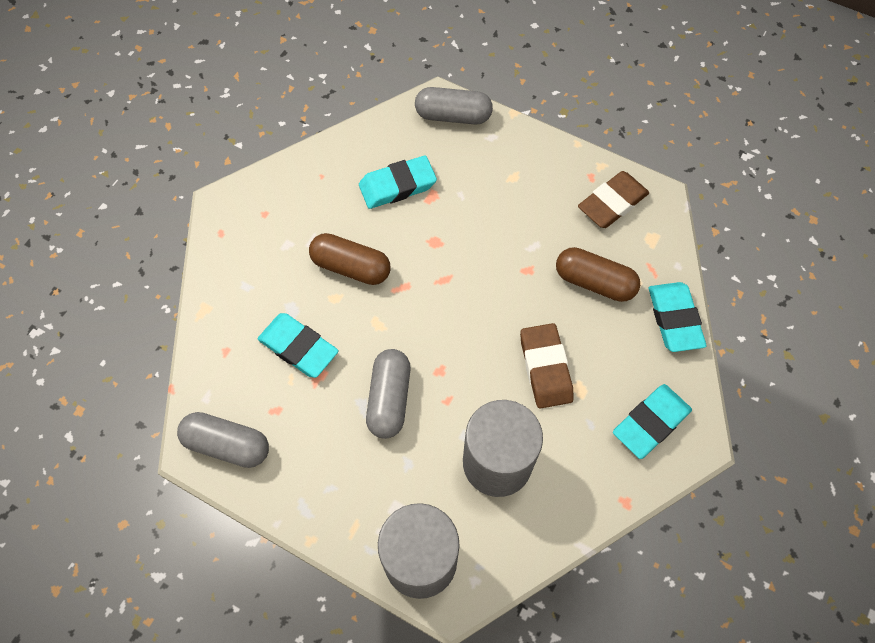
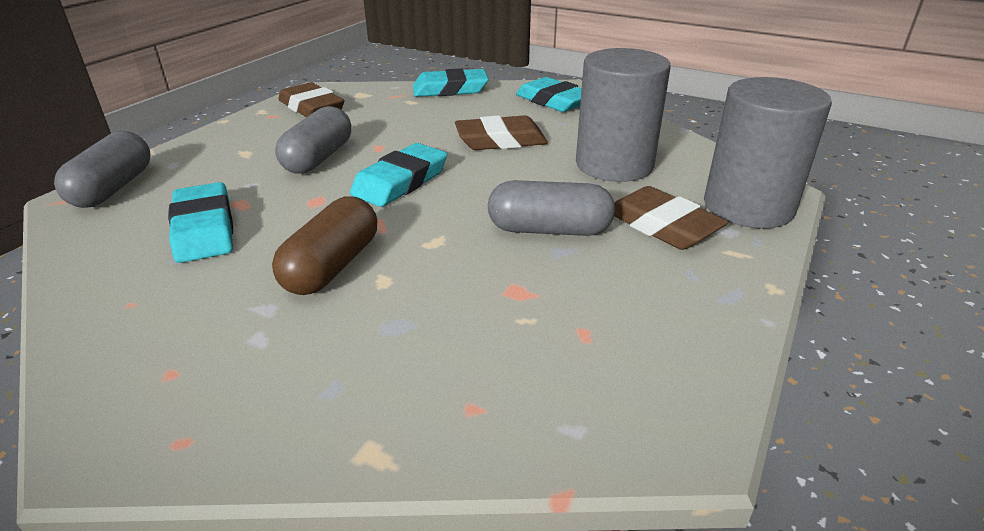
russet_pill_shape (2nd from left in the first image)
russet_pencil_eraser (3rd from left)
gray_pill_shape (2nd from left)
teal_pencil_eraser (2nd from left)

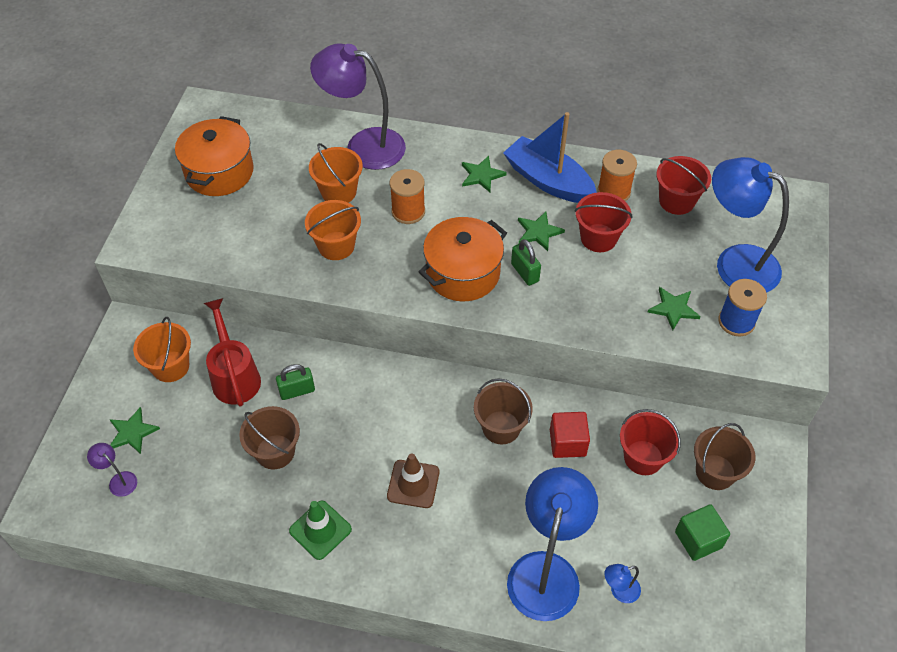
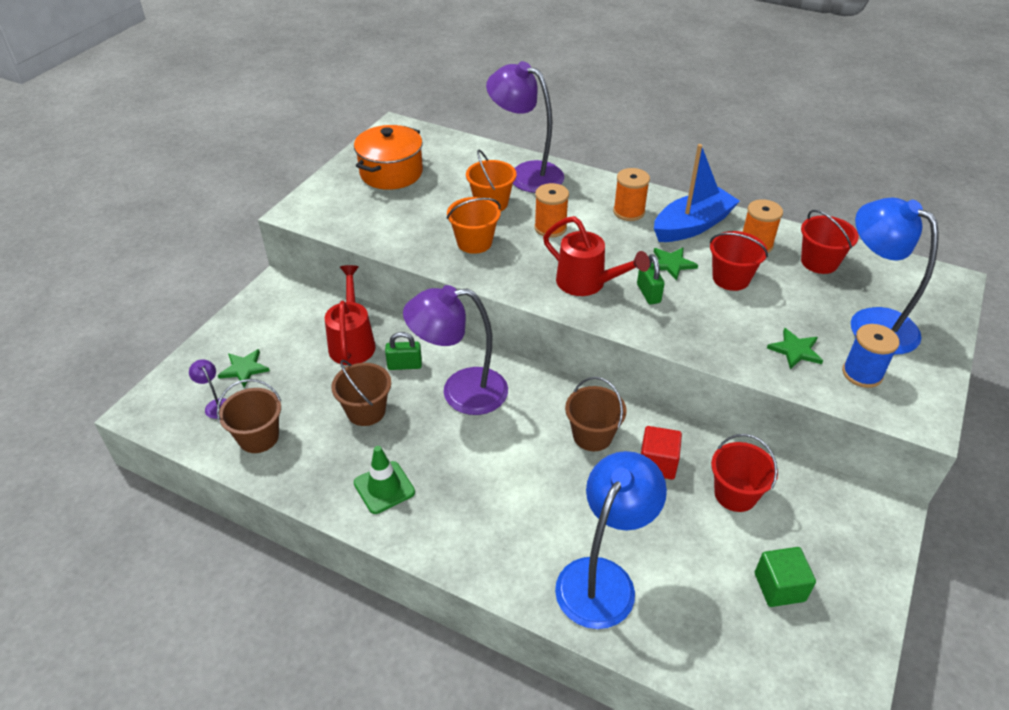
orange_pail (1st from left in the first image)
russet_traffic_cone
blue_reading_lamp (2nd from left in the first image)
violet_reading_lamp (2nd from left)
russet_pail (1st from left)
crimson_watering_can (2nd from left)
orange_reel_of_thread (2nd from left)
blue_sailboat

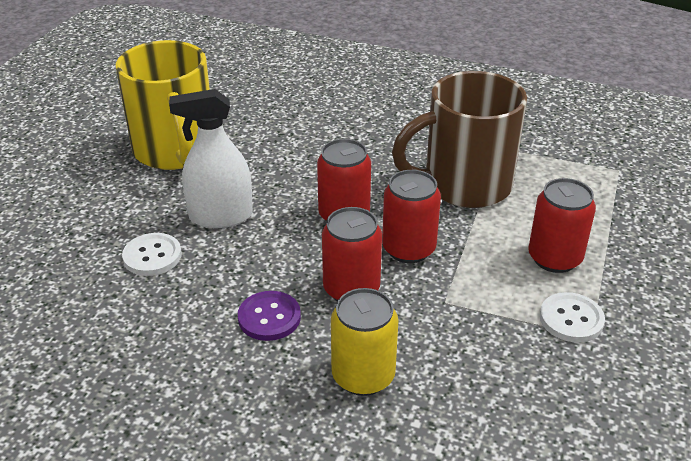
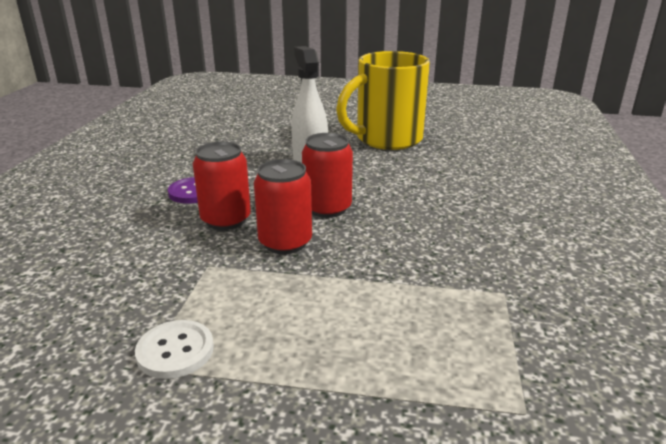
white_shirt_button (1st from left in the first image)
yellow_soda_can
russet_coffee_mug
crimson_soda_can (4th from left in the first image)

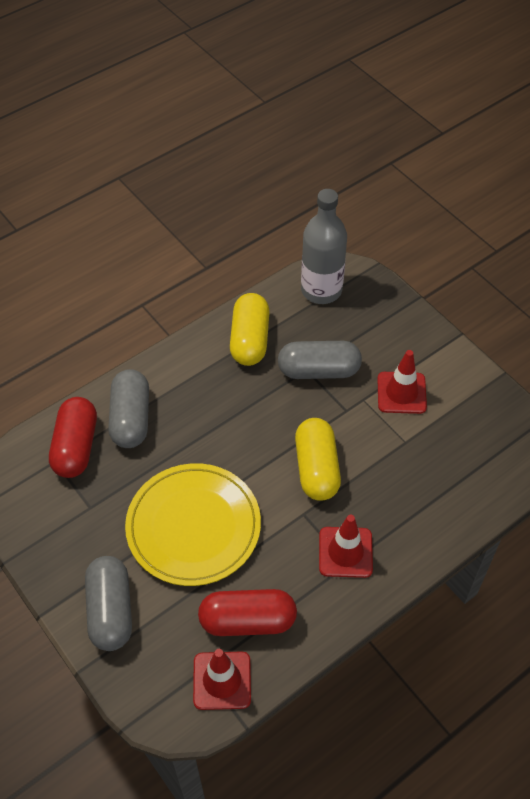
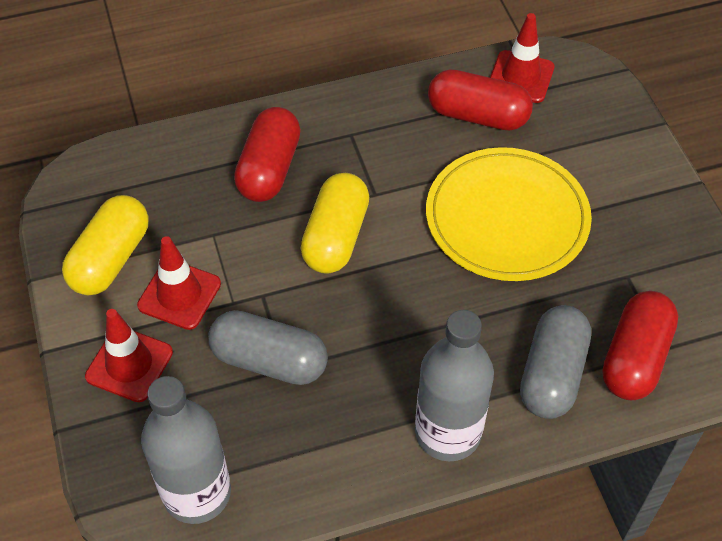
gray_pill_shape (1st from left in the first image)
crimson_pill_shape (1st from left)
gray_bottle (2nd from left)
yellow_pill_shape (1st from left)
crimson_traffic_cone (1st from left)

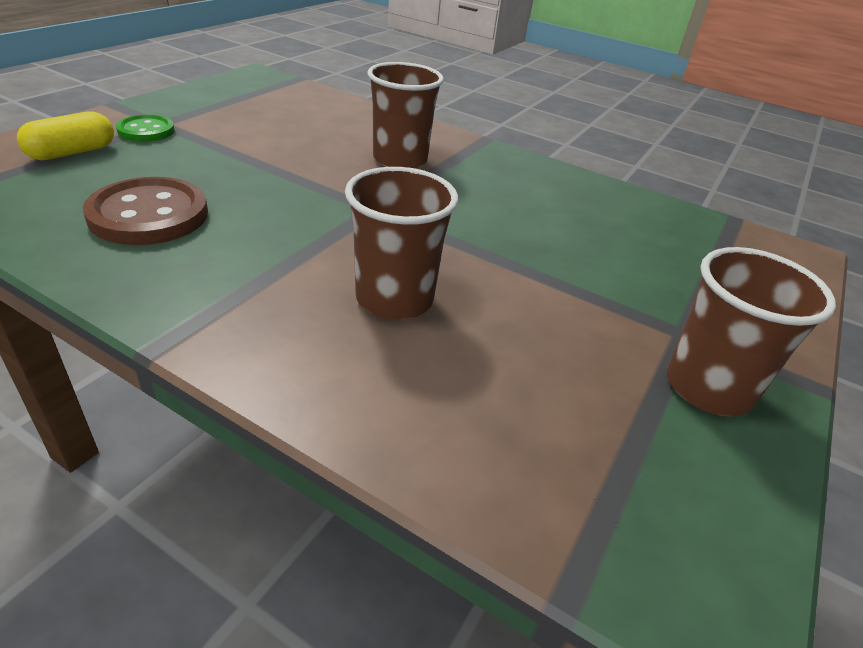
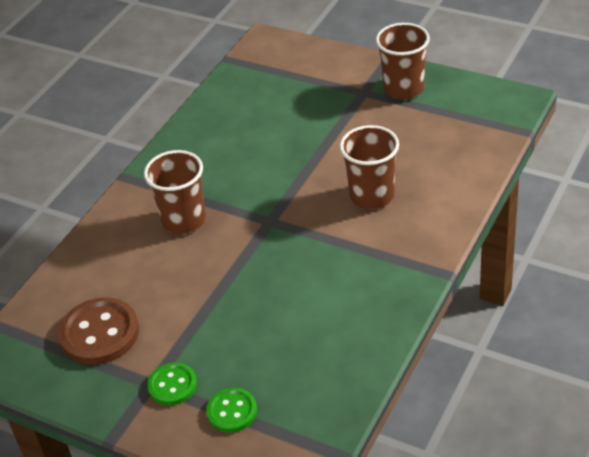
russet_shirt_button
emerald_shirt_button (2nd from left)

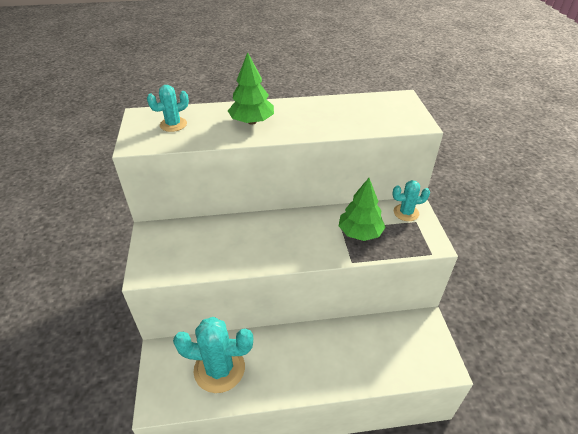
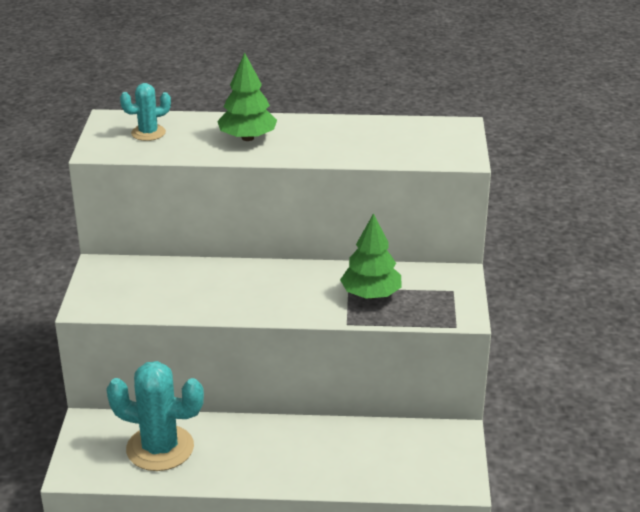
teal_prickly_plant (3rd from left in the first image)

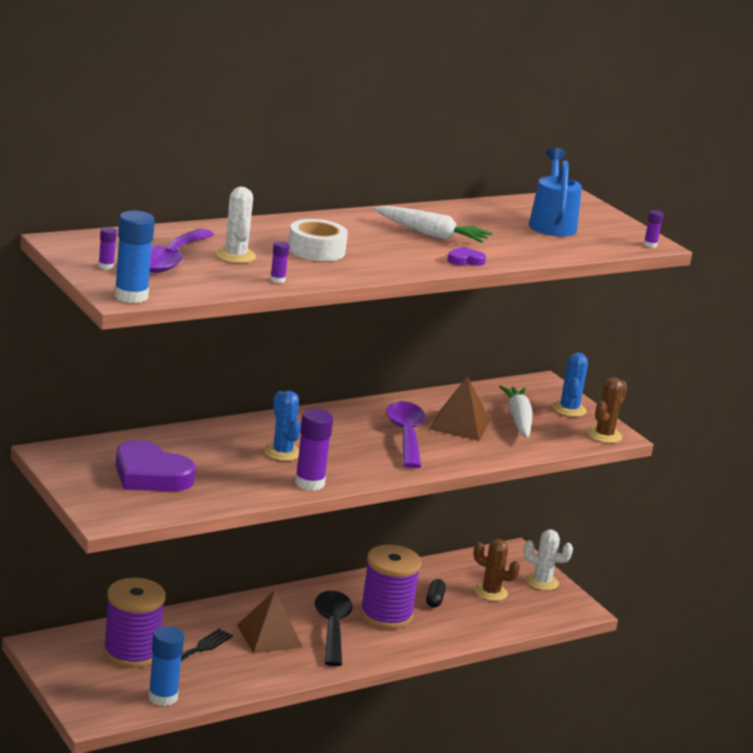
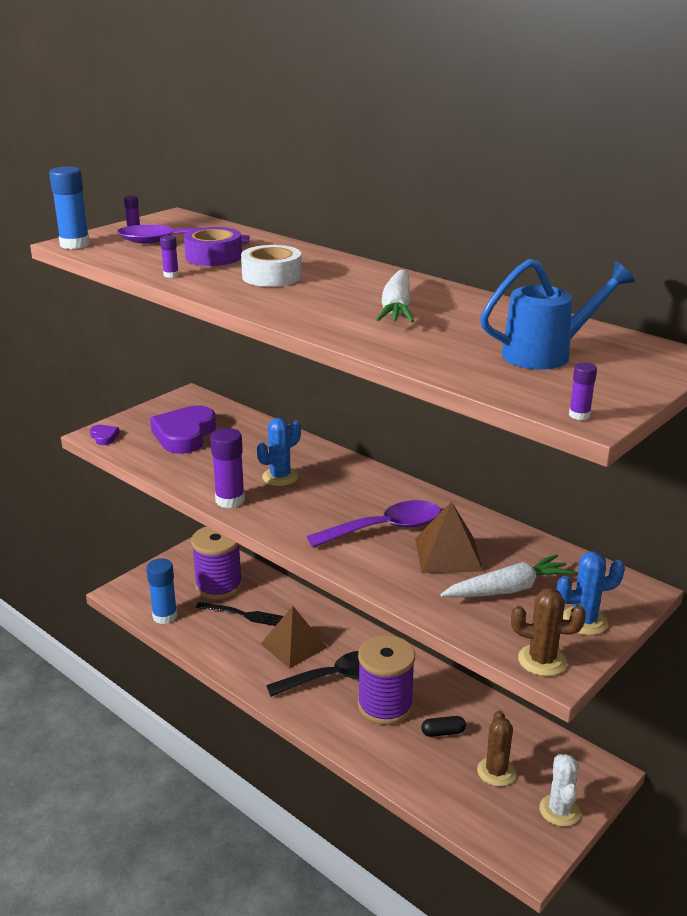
violet_heart (1st from left)
violet_roll_of_tape

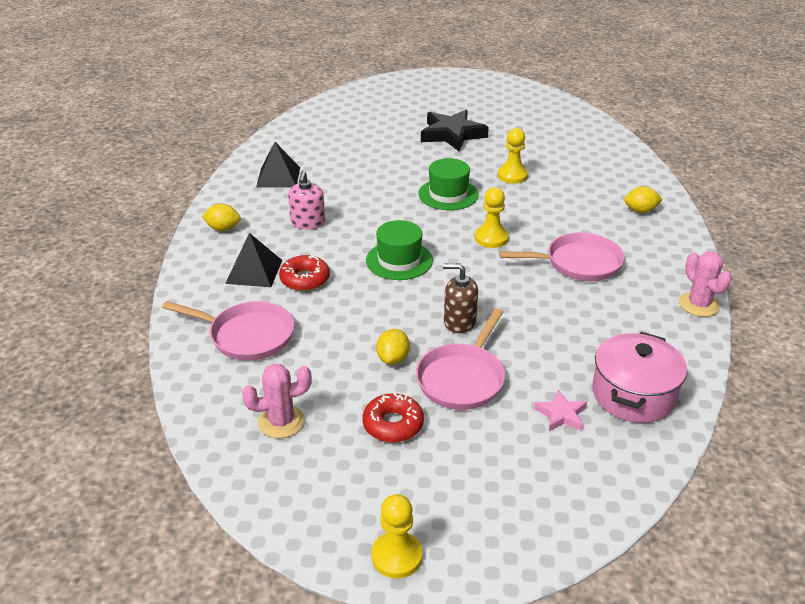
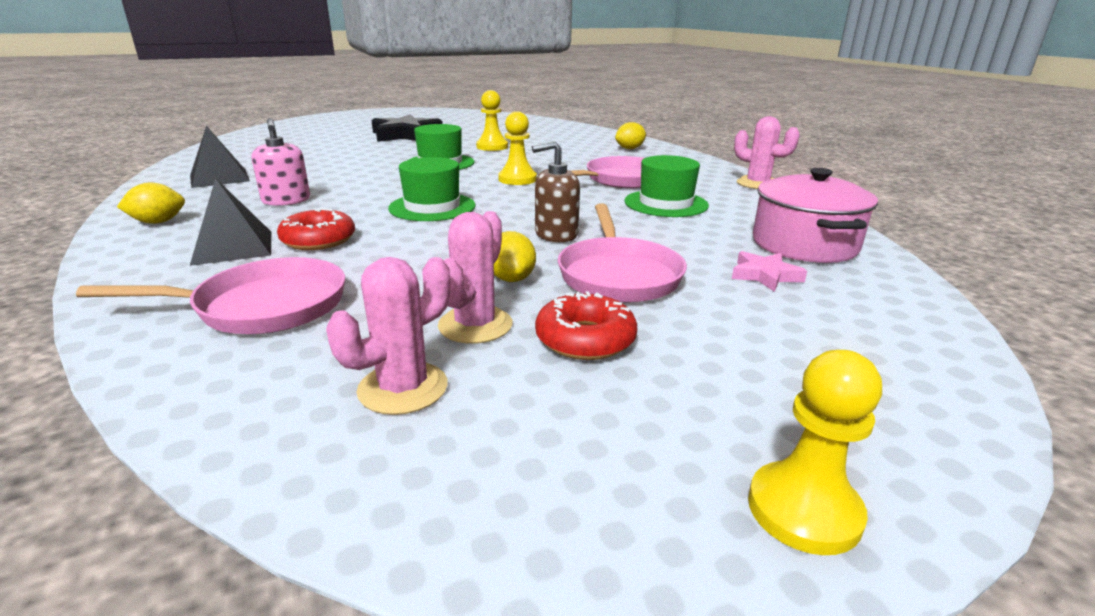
pink_prickly_plant (2nd from left)
emerald_tall_hat (3rd from left)

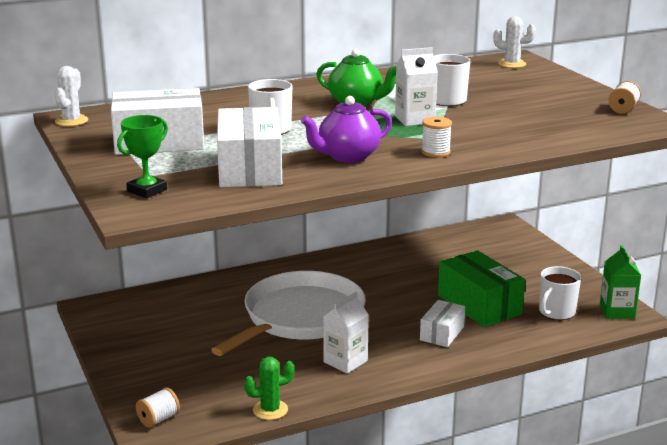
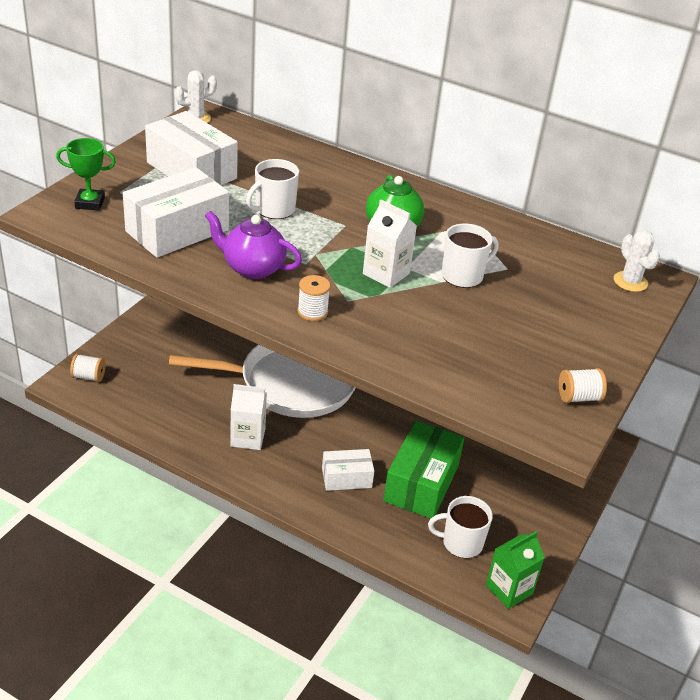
emerald_prickly_plant

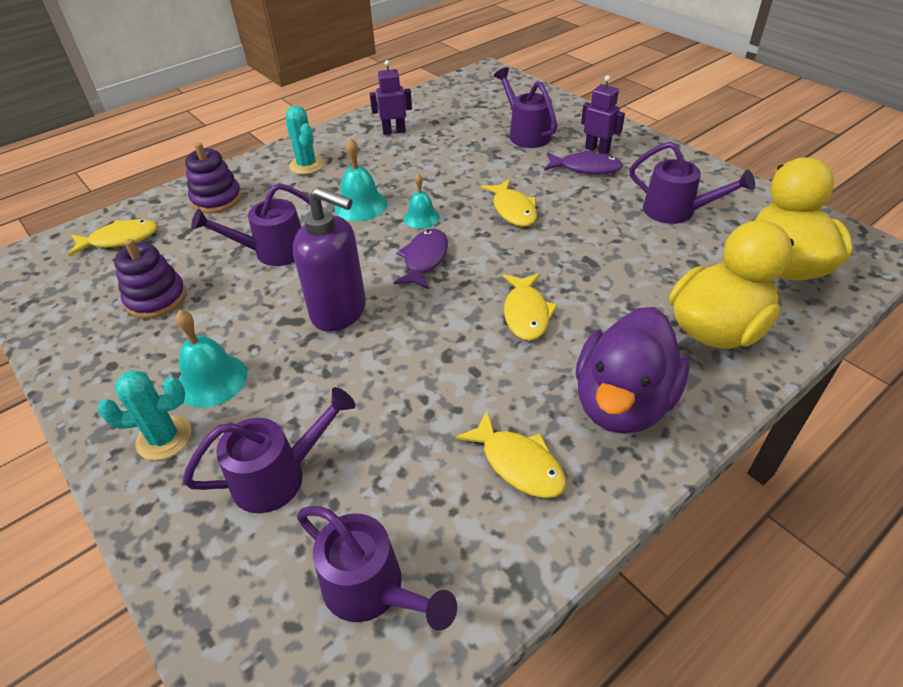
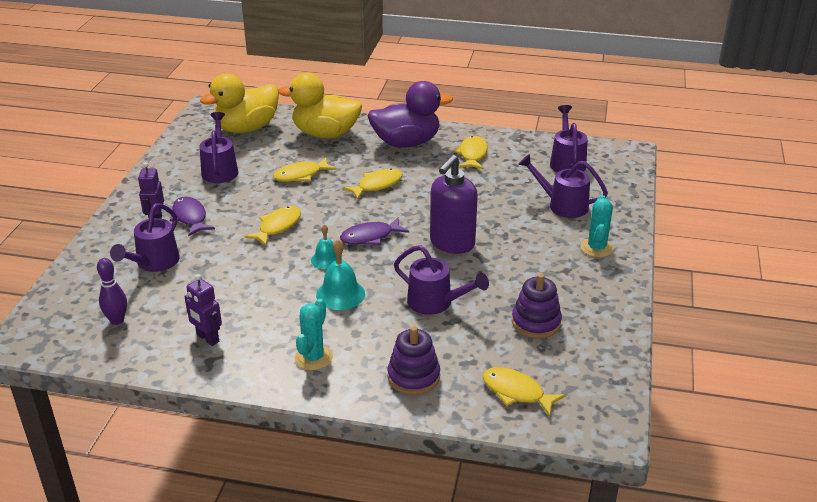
teal_hand_bell (1st from left in the first image)
violet_bowling_pin
yellow_fish (2nd from left)
teal_prickly_plant (2nd from left)
violet_soap_pump

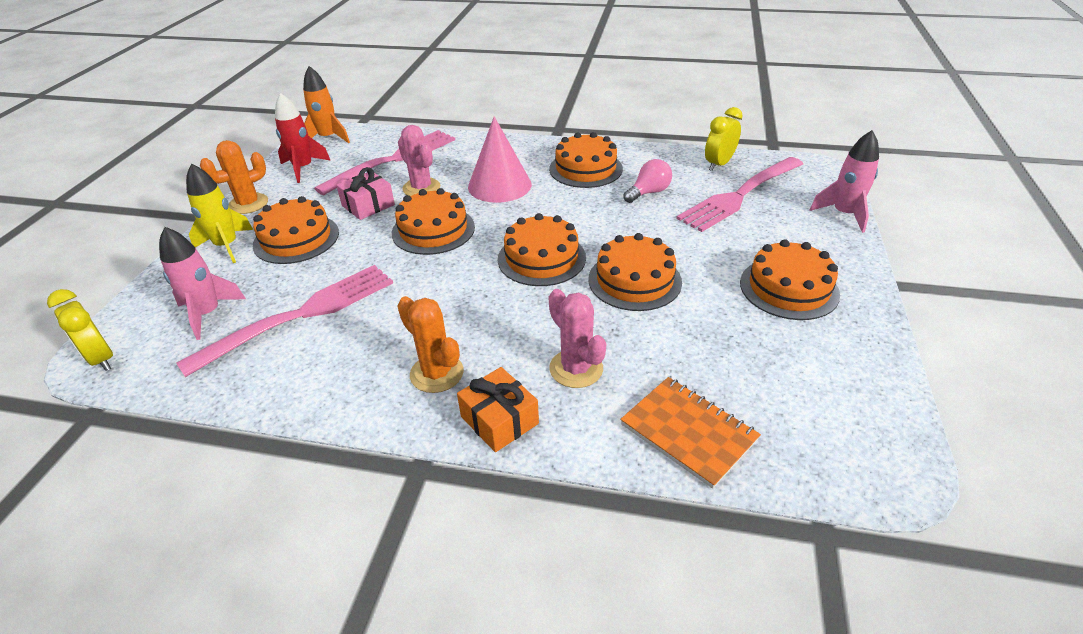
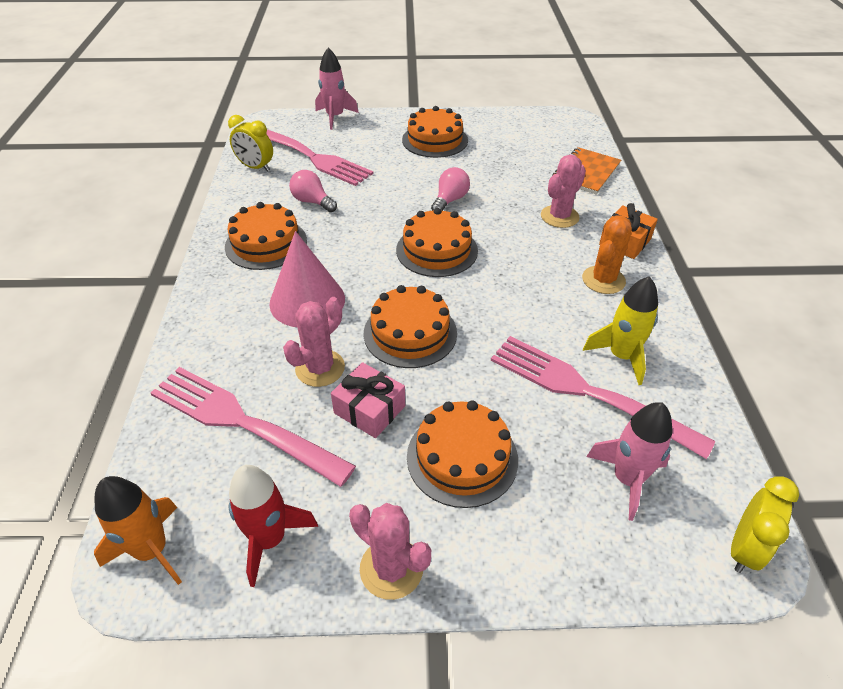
yellow_rocket
pink_bulb (2nd from left)
pink_prickly_plant (2nd from left)

